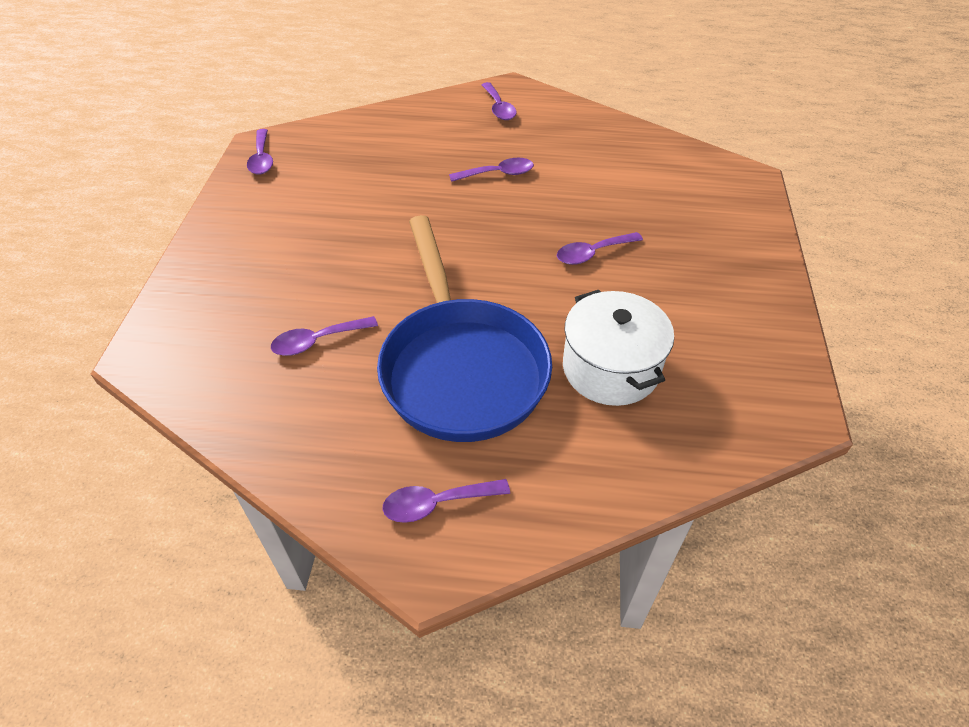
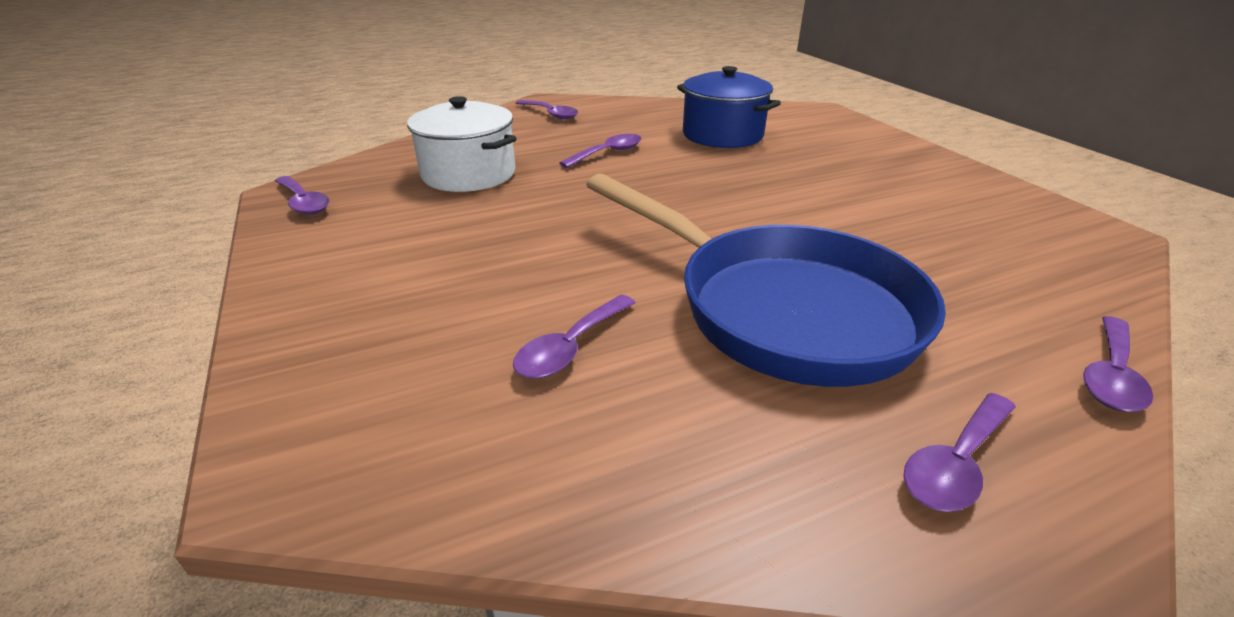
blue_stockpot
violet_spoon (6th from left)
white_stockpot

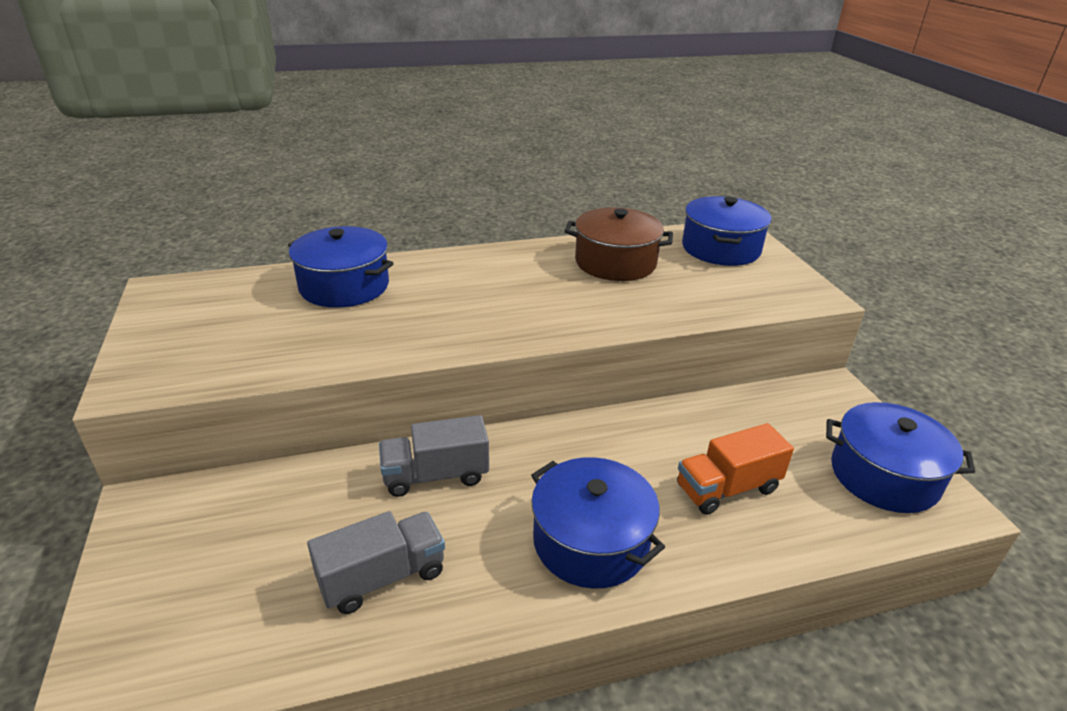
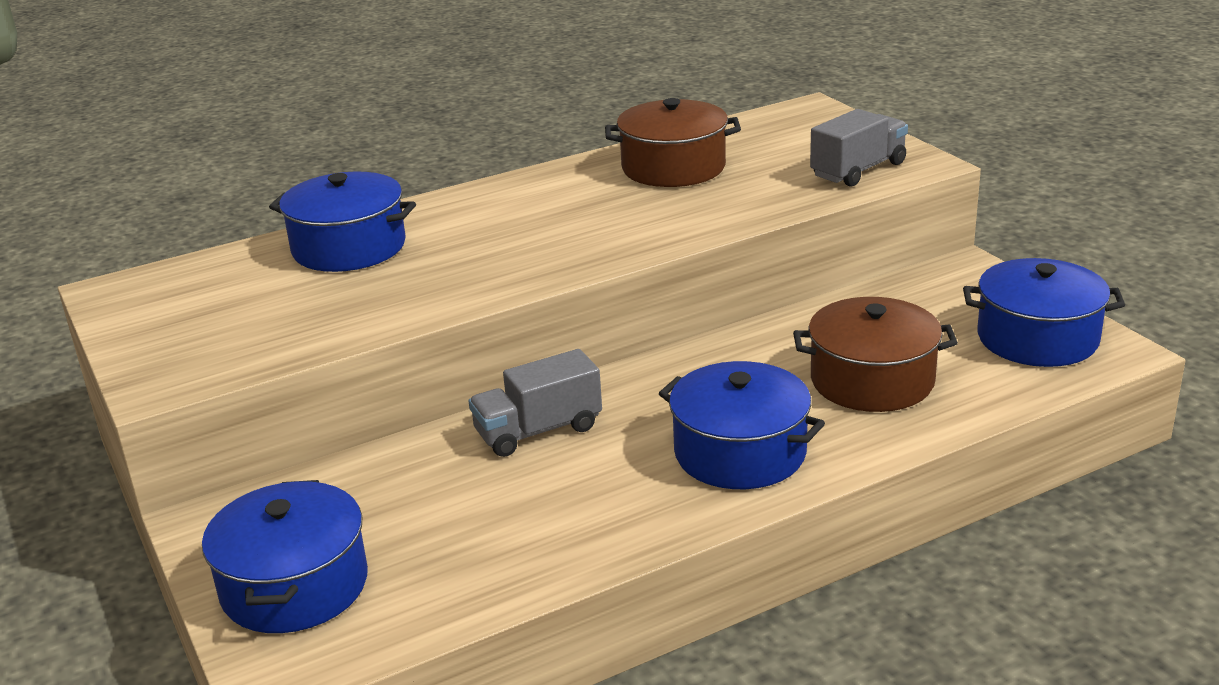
gray_truck (2nd from left)
blue_stockpot (1st from left)
russet_stockpot (2nd from left)

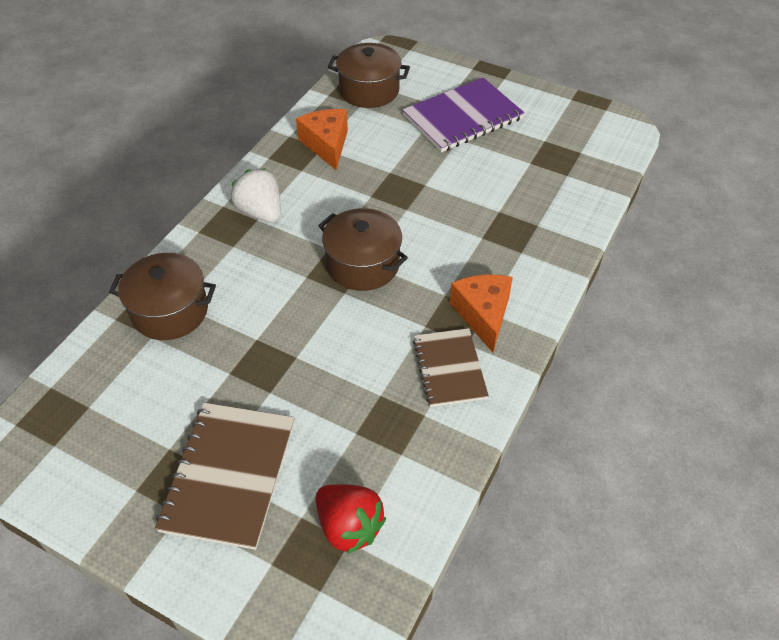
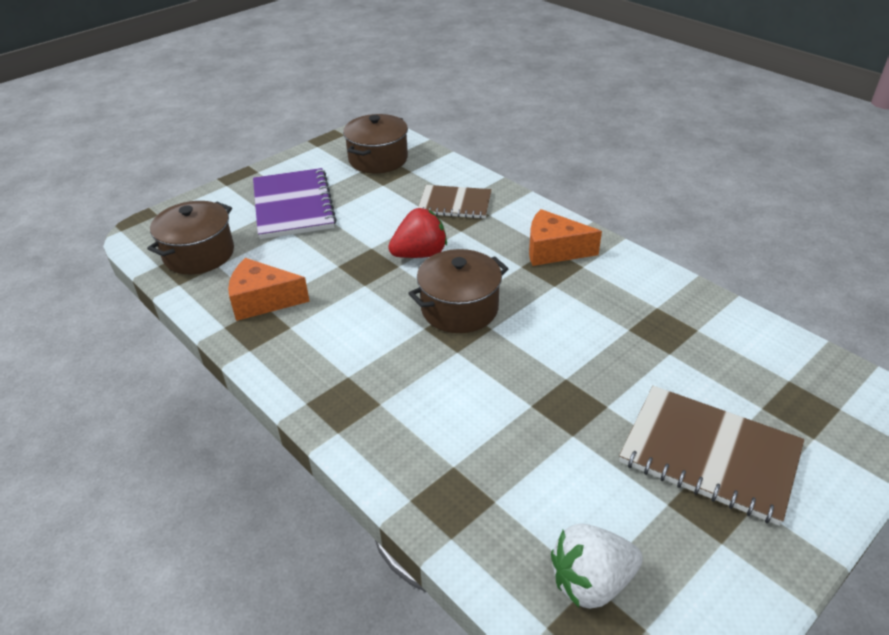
russet_stockpot (2nd from left)
white_toy_strawberry
crimson_toy_strawberry
russet_notebook (1st from left)

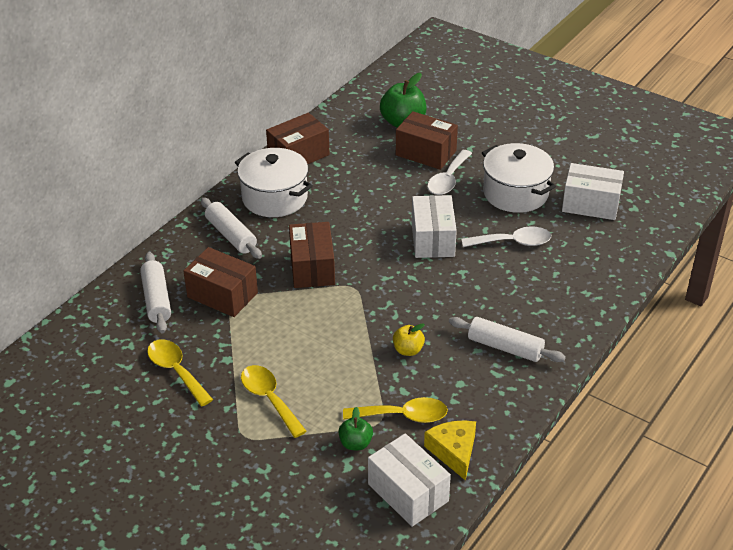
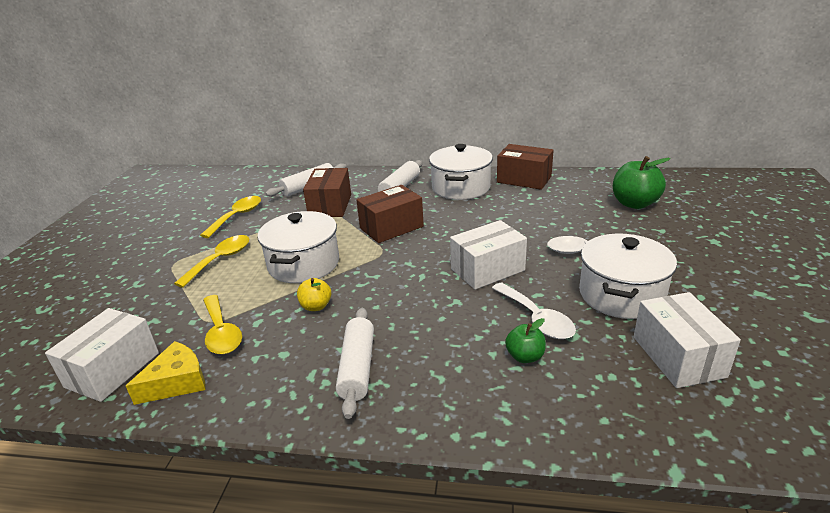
russet_box (4th from left in the first image)
white_stockpot (1st from left)
emerald_apple_fruit (1st from left)

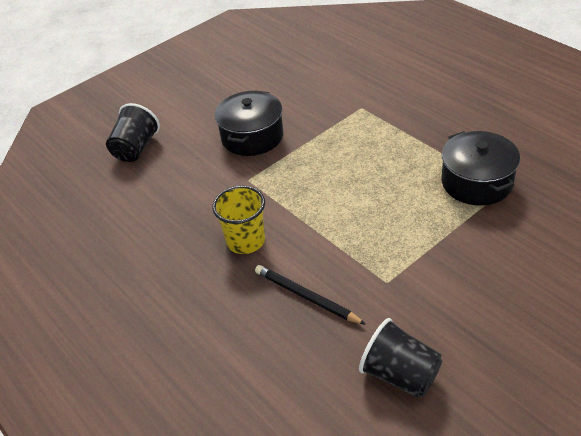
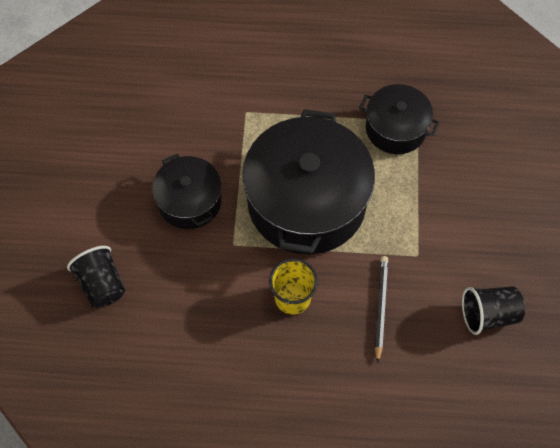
black_stockpot (2nd from left)
black_lead_pencil

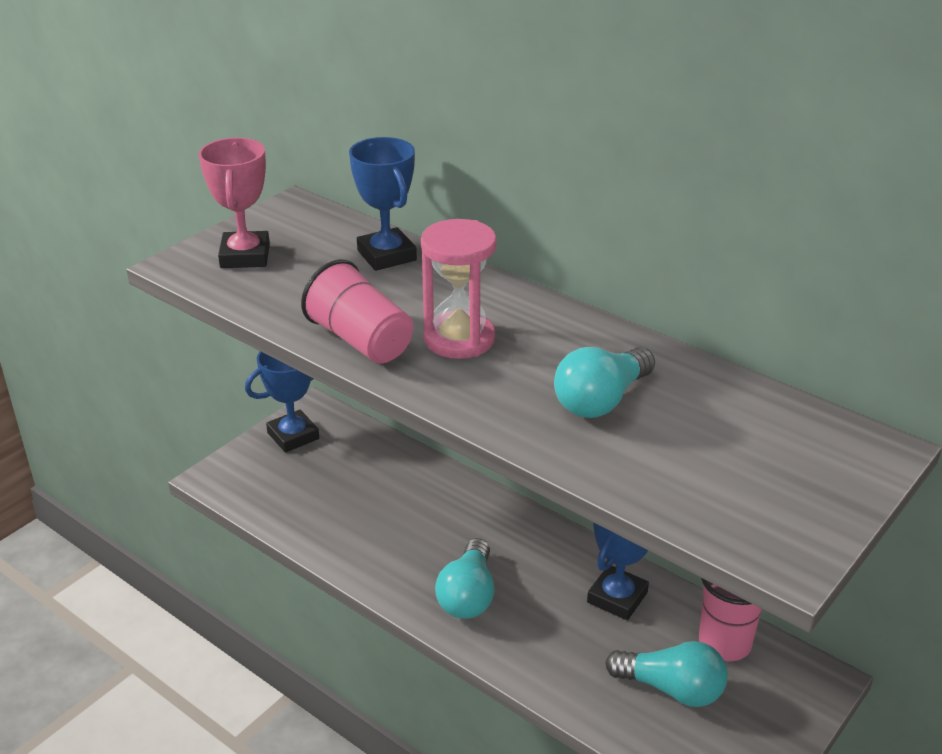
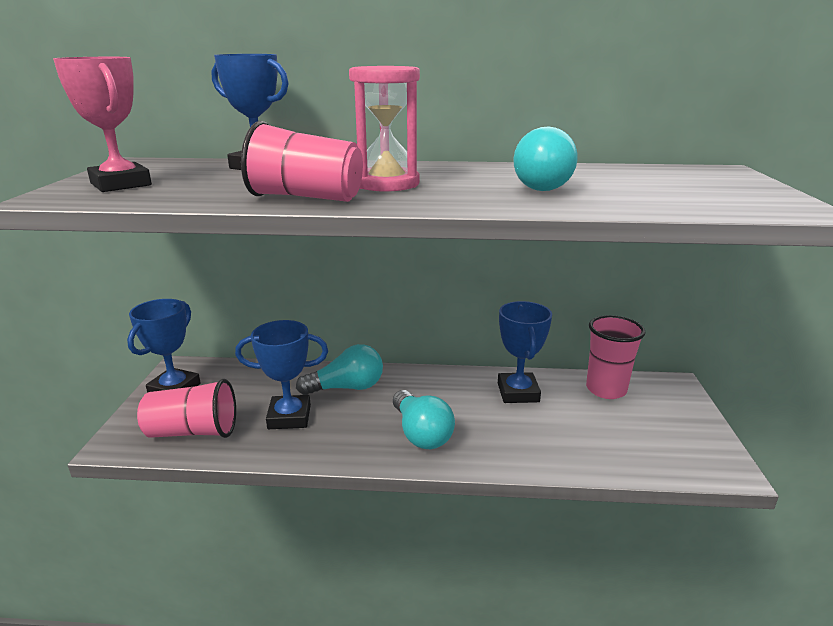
pink_beaker (1st from left)
blue_prize_cup (3rd from left)
teal_bulb (1st from left)

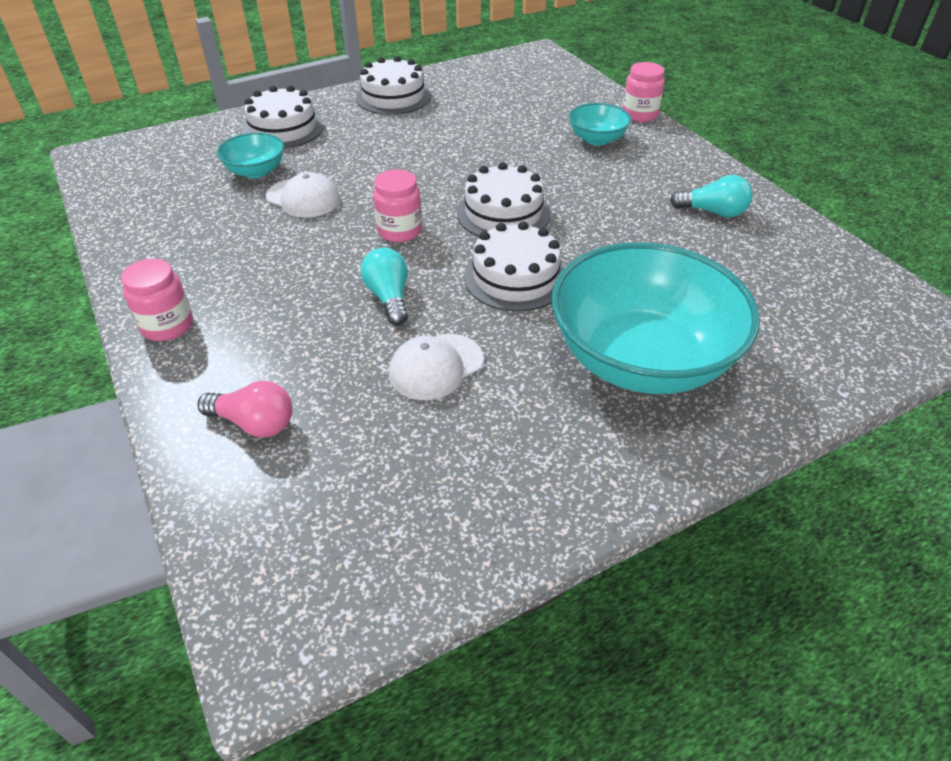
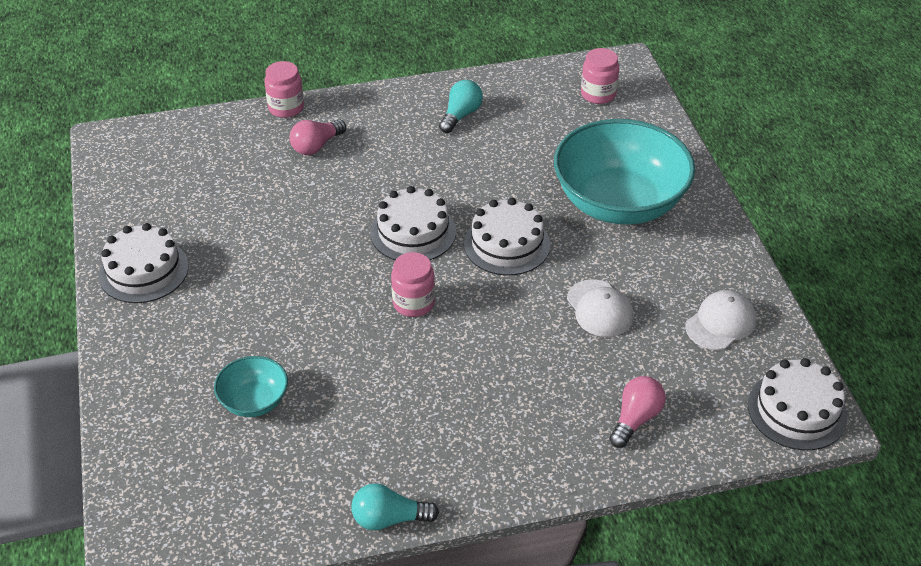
pink_jar (3rd from left)
white_gateau (4th from left)
white_cap (2nd from left)
teal_bulb (1st from left)
pink_bulb (1st from left)

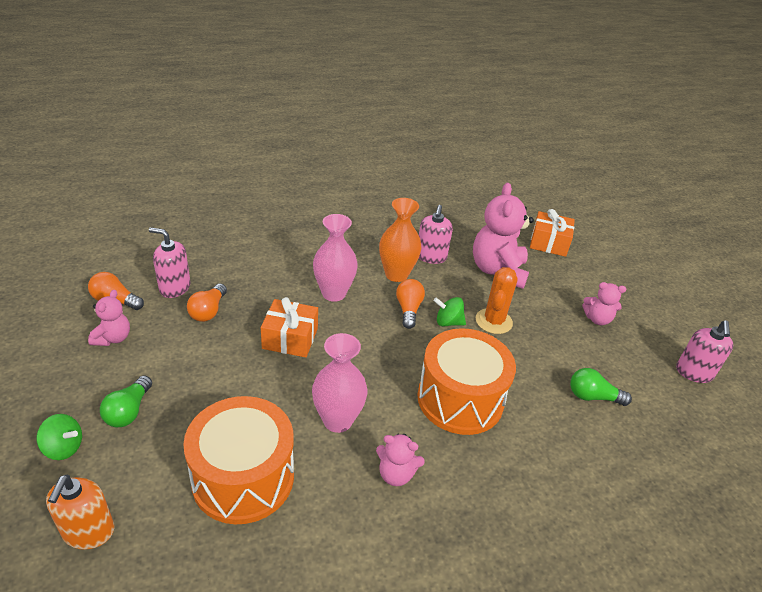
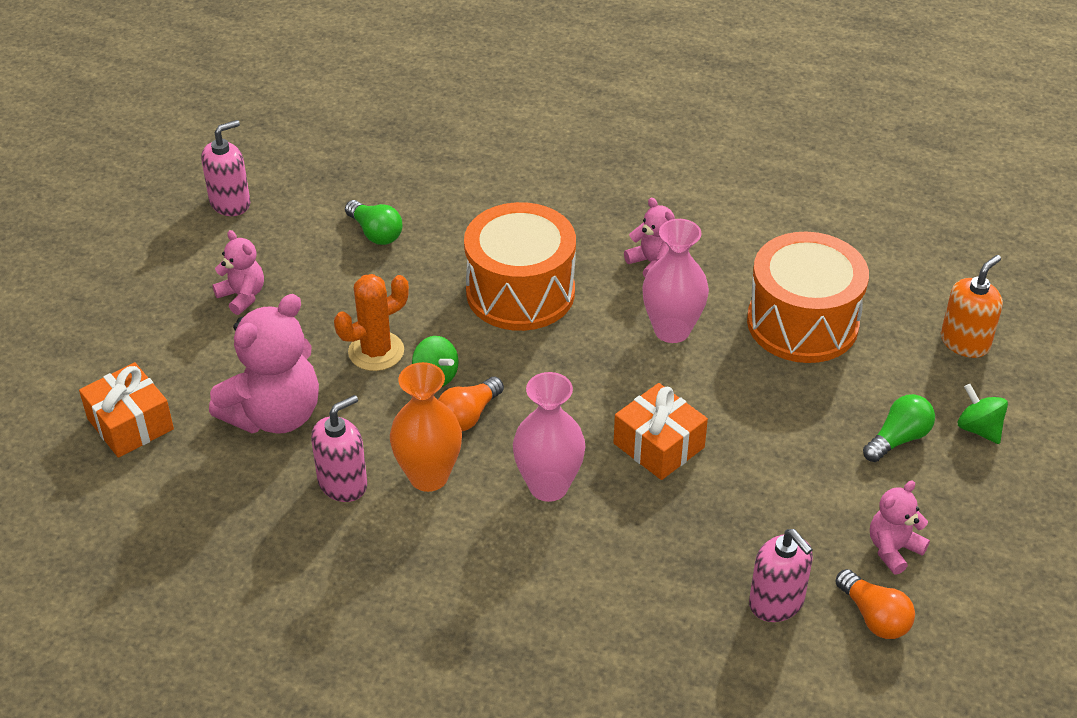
orange_bulb (2nd from left in the first image)

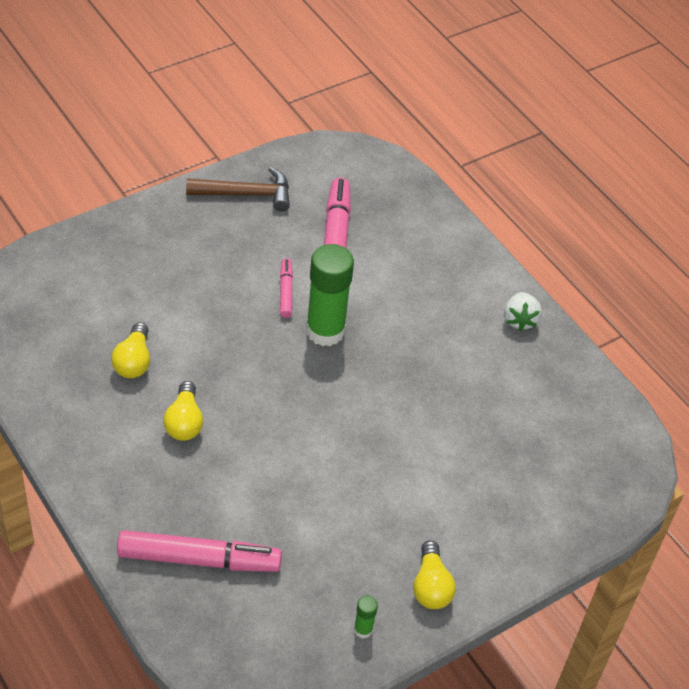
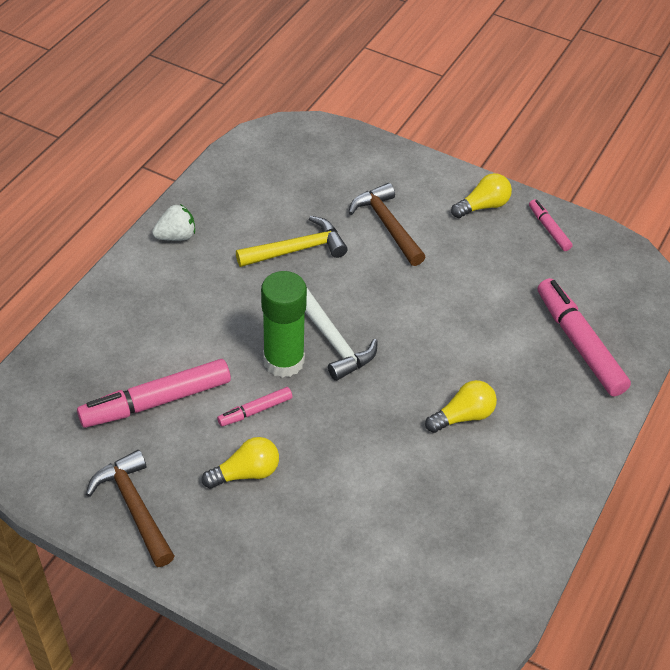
yellow_carpenter's_hammer
white_carpenter's_hammer
russet_carpenter's_hammer (2nd from left)
yellow_bulb (1st from left)
pink_felt_pen (3rd from left)

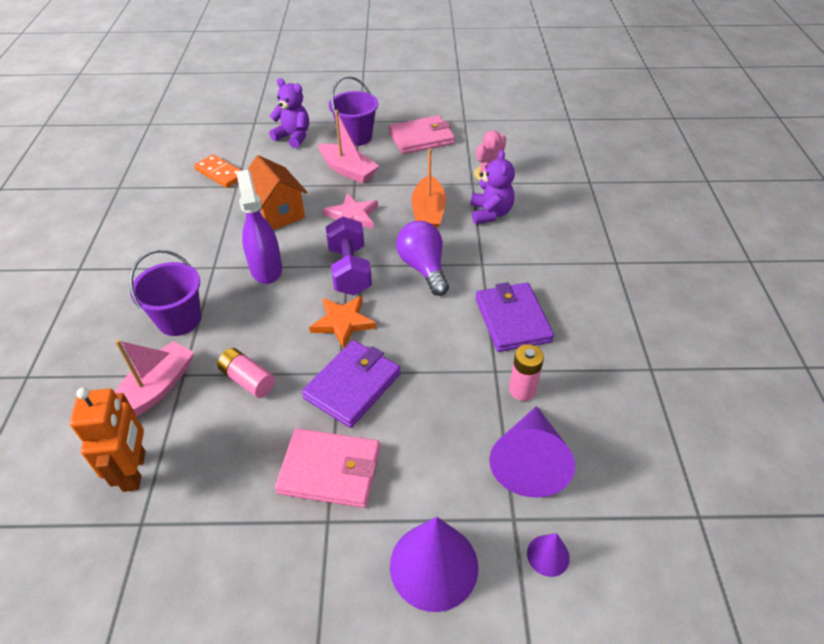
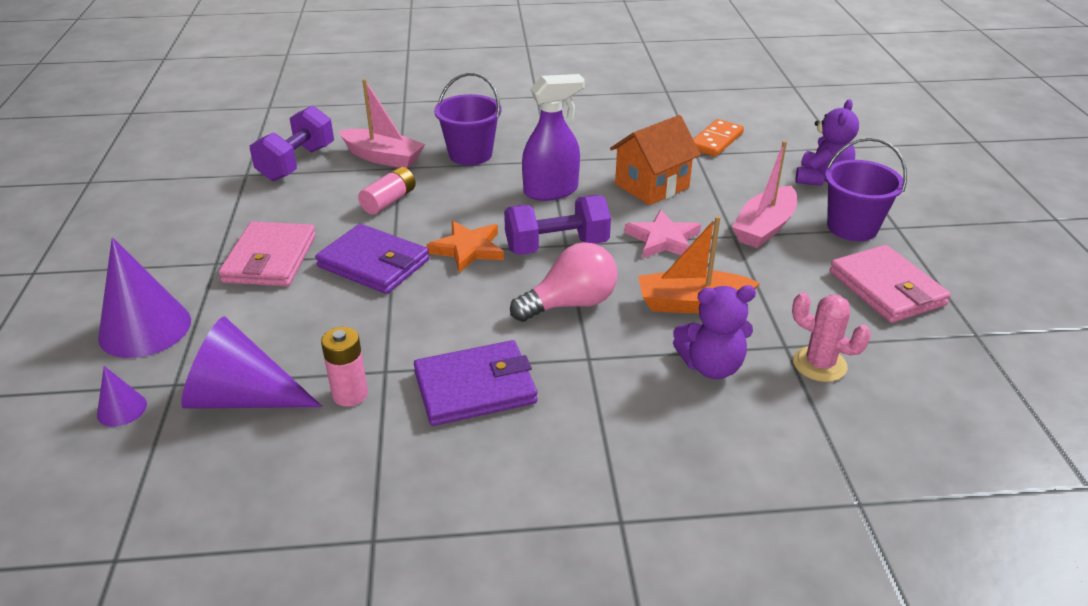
violet_dumbbell (1st from left)
pink_bulb

